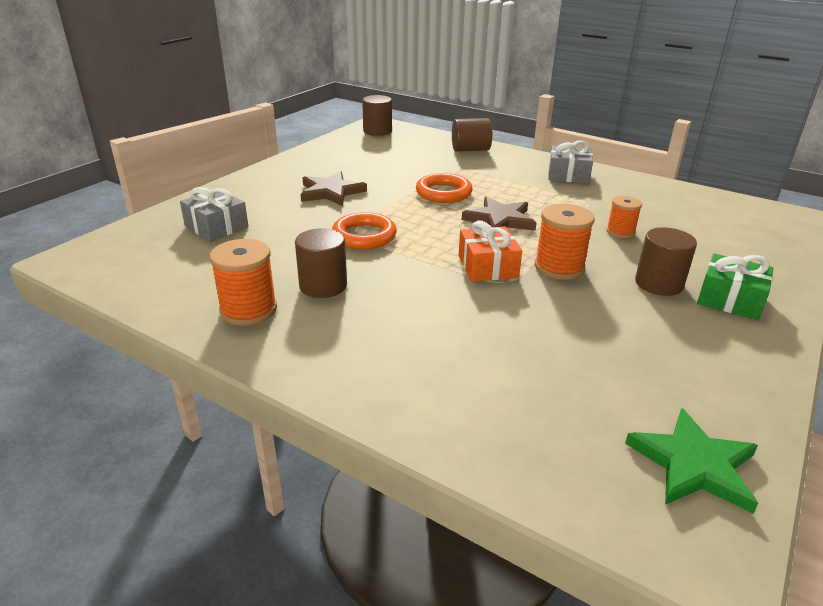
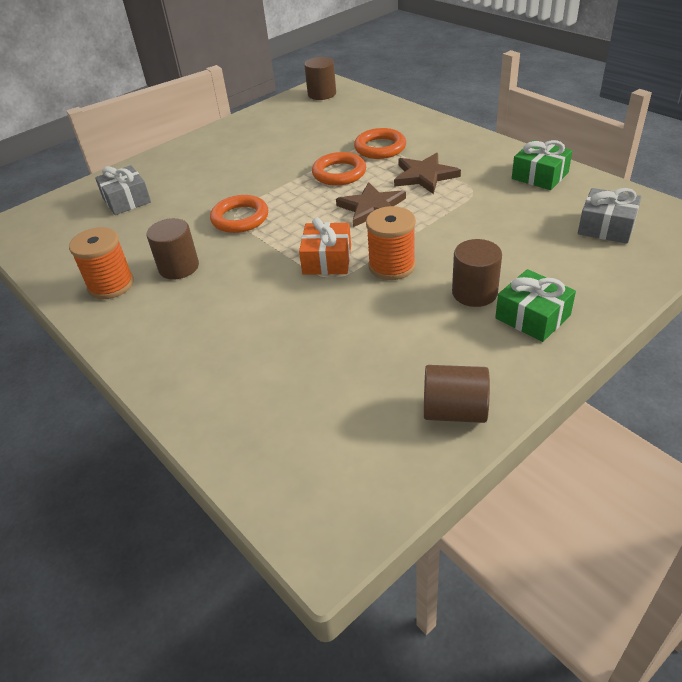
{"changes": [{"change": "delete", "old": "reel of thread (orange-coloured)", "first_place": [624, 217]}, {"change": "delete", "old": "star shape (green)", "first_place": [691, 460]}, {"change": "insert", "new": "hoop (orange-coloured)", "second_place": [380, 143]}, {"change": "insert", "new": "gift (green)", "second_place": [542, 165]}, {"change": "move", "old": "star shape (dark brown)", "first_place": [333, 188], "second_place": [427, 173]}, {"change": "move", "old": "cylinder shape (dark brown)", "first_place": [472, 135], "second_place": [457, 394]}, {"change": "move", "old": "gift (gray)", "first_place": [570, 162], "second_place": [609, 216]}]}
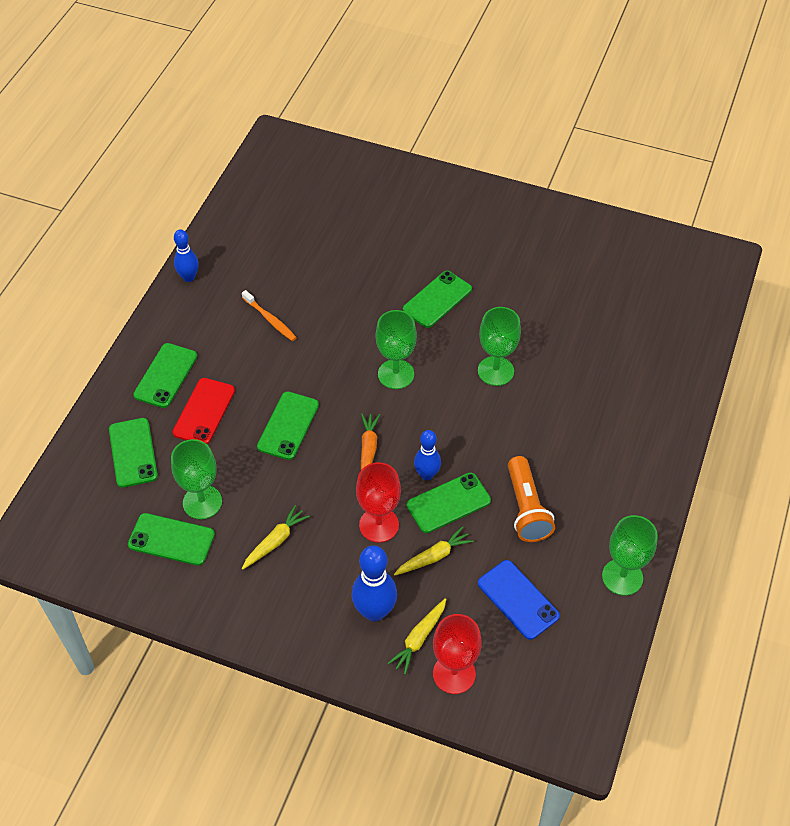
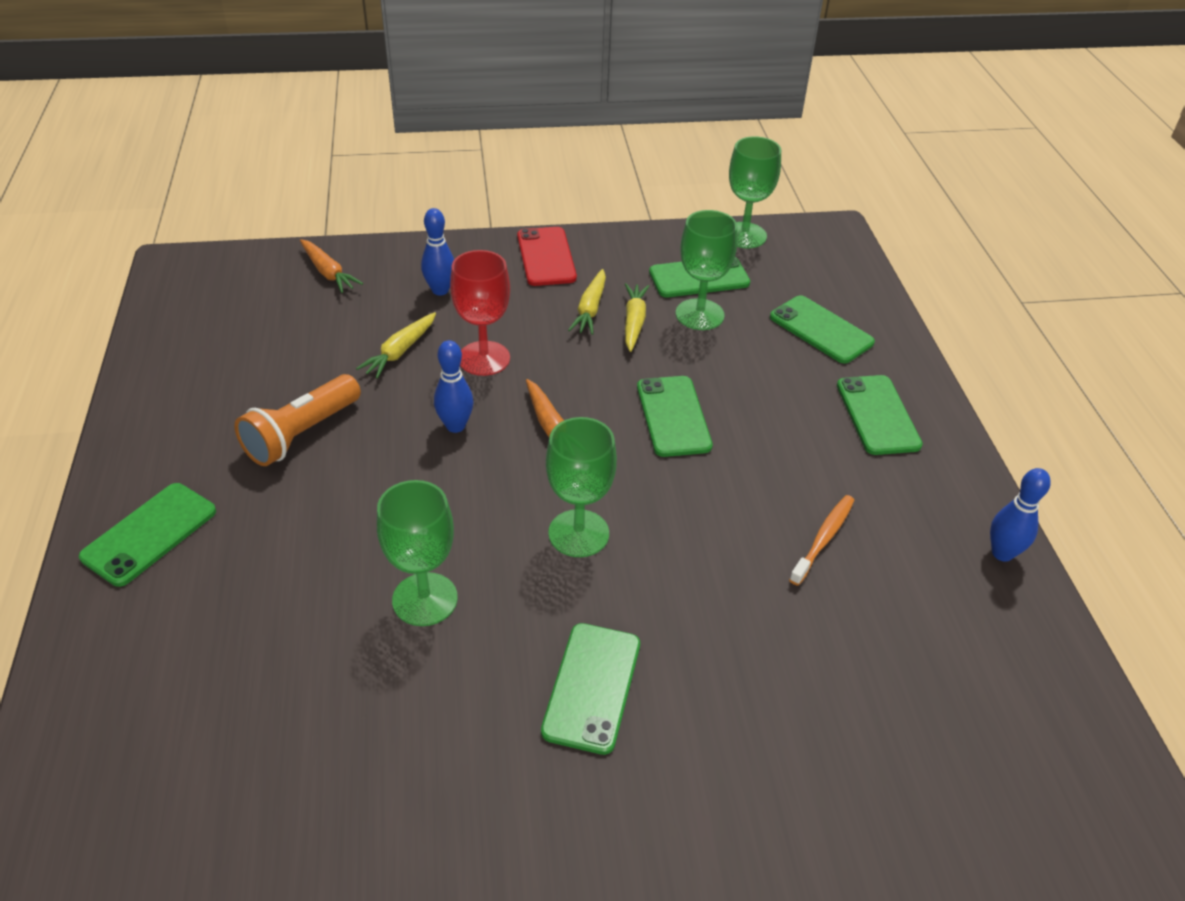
{"changes": [{"change": "delete", "old": "smartphone (cobalt)", "first_place": [519, 600]}, {"change": "move", "old": "smartphone (scarlet)", "first_place": [204, 411], "second_place": [547, 256]}, {"change": "move", "old": "root vegetable (golden)", "first_place": [416, 636], "second_place": [637, 317]}, {"change": "move", "old": "smartphone (green)", "first_place": [449, 502], "second_place": [147, 535]}, {"change": "move", "old": "goblet (green)", "first_place": [630, 555], "second_place": [755, 192]}, {"change": "replace", "old": "goblet (scarlet)", "new": "root vegetable (orange-coloured)", "first_place": [457, 654], "second_place": [331, 266]}, {"change": "rotate", "old": "toothbrush (orange-coloured)", "first_place": [269, 315], "second_place": [822, 540], "degrees": 105}, {"change": "rotate", "old": "flashlight (orange-coloured)", "first_place": [531, 499], "second_place": [297, 420], "degrees": -105}, {"change": "resize", "old": "bowling pin (cobalt)", "first_place": [374, 583], "second_place": [437, 251], "factor": 0.65}]}
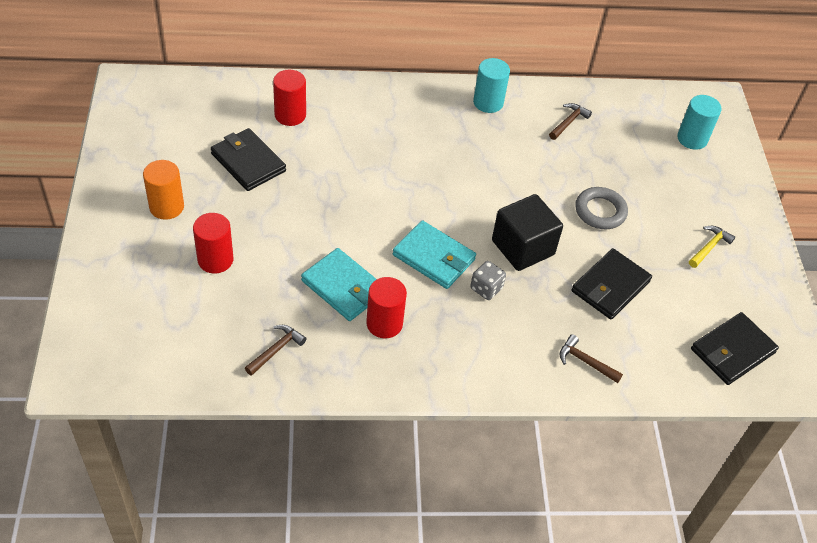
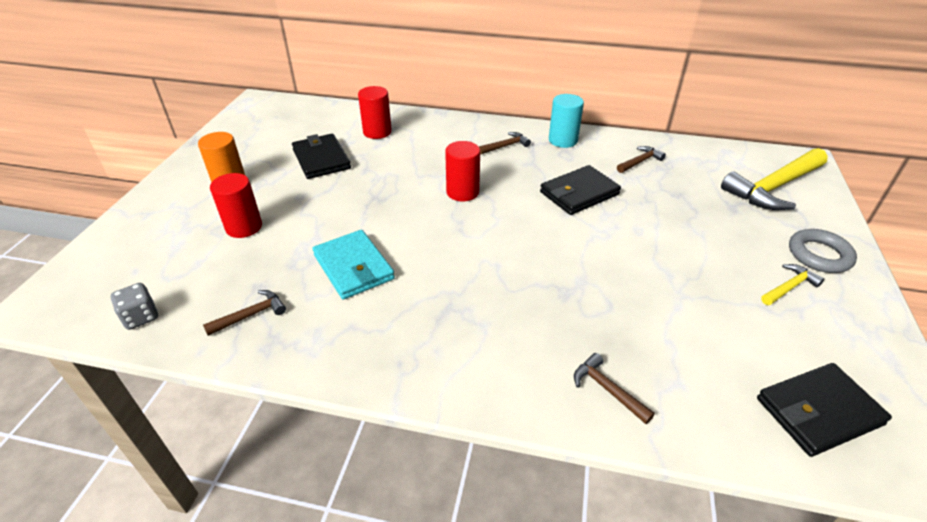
{"changes": [{"change": "delete", "old": "billfold (turquoise)", "first_place": [434, 254]}, {"change": "delete", "old": "cube (jet-black)", "first_place": [527, 232]}, {"change": "insert", "new": "carpenter's hammer (dark brown)", "second_place": [505, 143]}, {"change": "move", "old": "cylinder shape (scarlet)", "first_place": [386, 307], "second_place": [462, 171]}, {"change": "move", "old": "game die (gray)", "first_place": [488, 280], "second_place": [134, 306]}, {"change": "move", "old": "billfold (jet-black)", "first_place": [611, 283], "second_place": [580, 190]}, {"change": "move", "old": "hoop (gray)", "first_place": [601, 208], "second_place": [823, 251]}, {"change": "replace", "old": "cylinder shape (turquoise)", "new": "carpenter's hammer (golden)", "first_place": [699, 122], "second_place": [774, 179]}]}
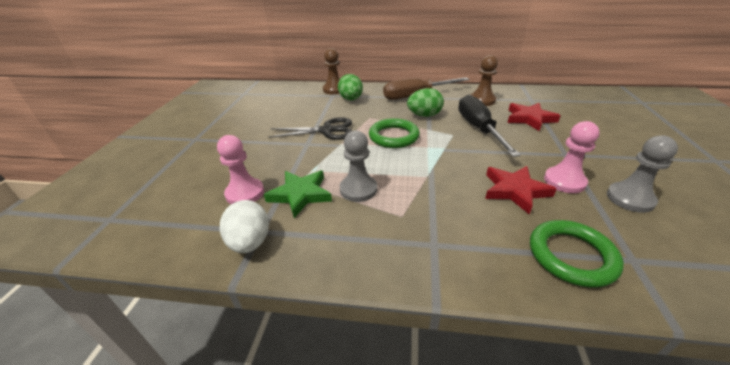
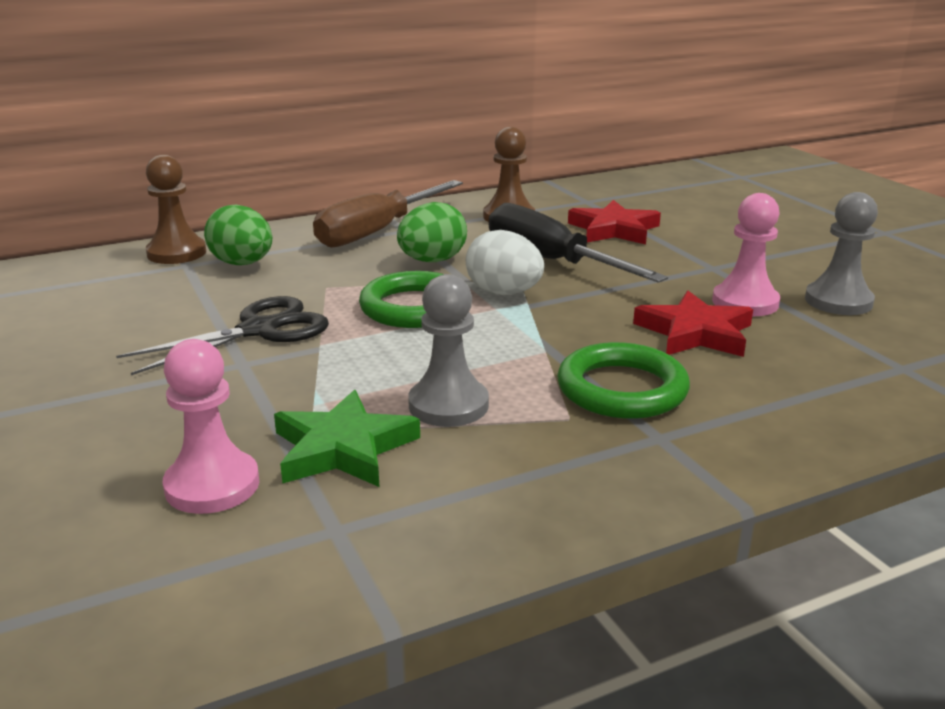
{"changes": [{"change": "move", "old": "toy egg (snow-white)", "first_place": [244, 226], "second_place": [505, 262]}, {"change": "move", "old": "hoop (green)", "first_place": [577, 254], "second_place": [623, 380]}]}
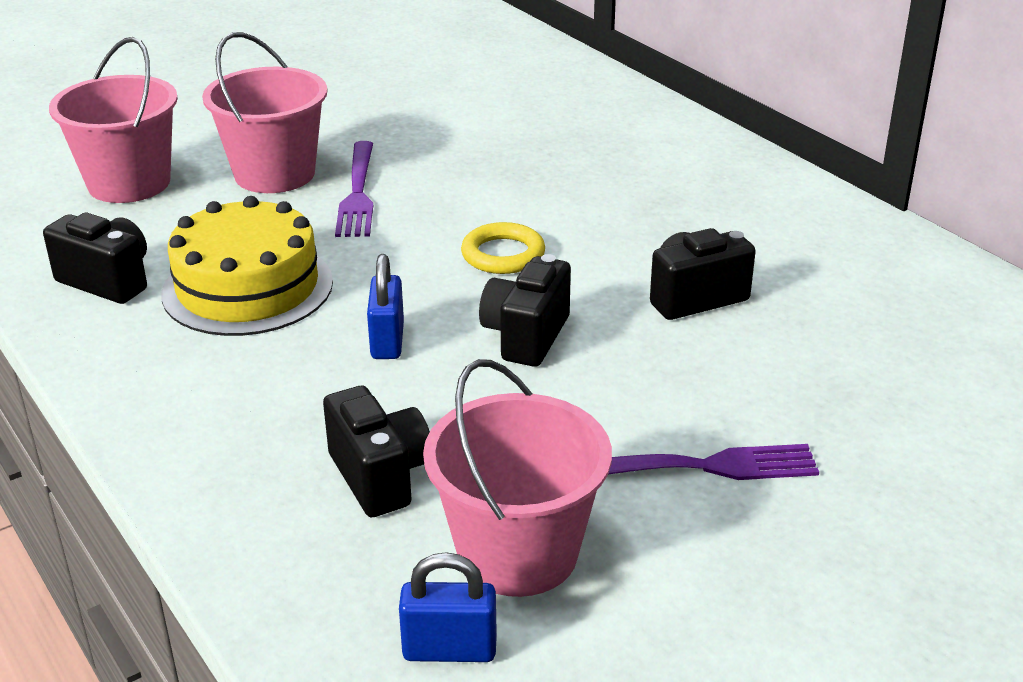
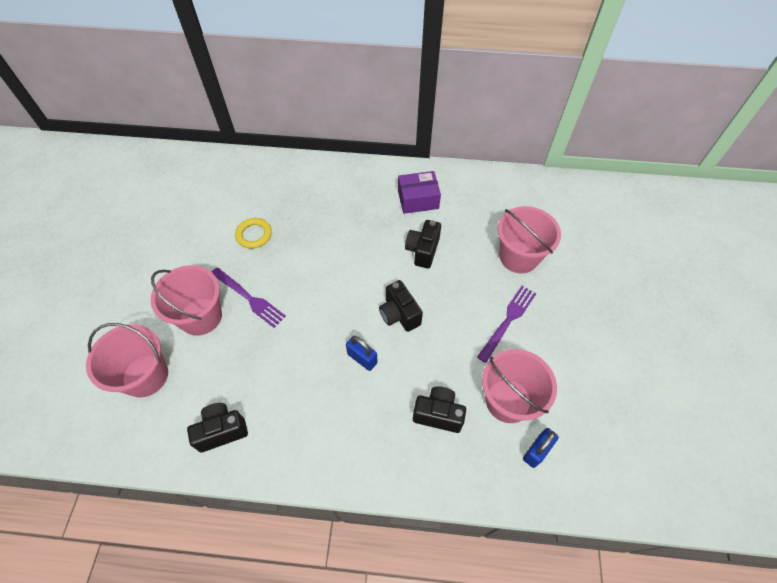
{"changes": [{"change": "delete", "old": "gateau (golden)", "first_place": [247, 266]}, {"change": "insert", "new": "parcel (violet)", "second_place": [419, 192]}, {"change": "insert", "new": "sand bucket (pink)", "second_place": [529, 239]}, {"change": "move", "old": "hoop (golden)", "first_place": [503, 248], "second_place": [253, 233]}]}
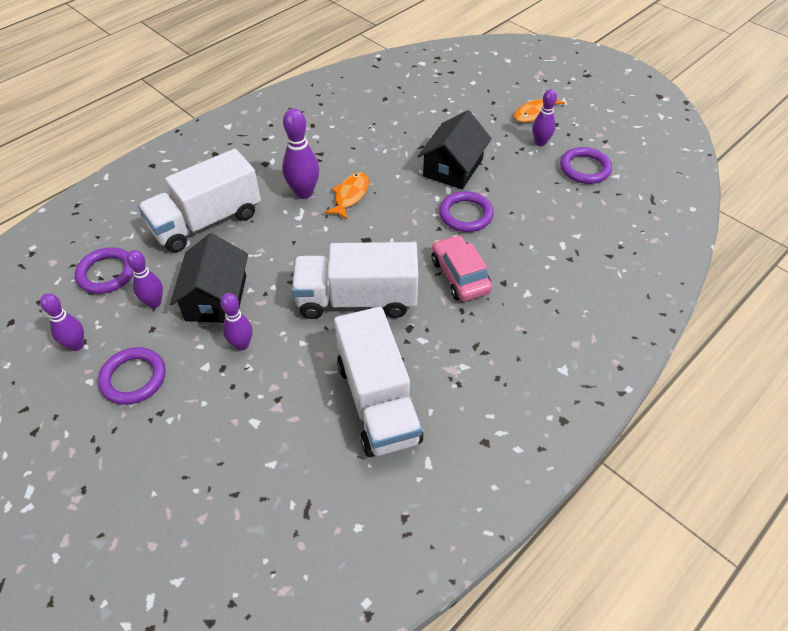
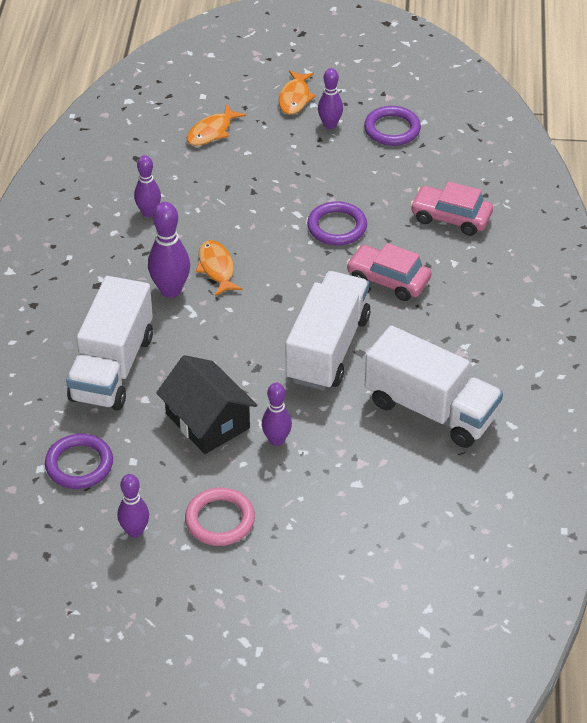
{"changes": [{"change": "delete", "old": "toy house (jet-black)", "first_place": [455, 150]}, {"change": "insert", "new": "fish (orange-coloured)", "second_place": [216, 125]}, {"change": "insert", "new": "toy car (pink)", "second_place": [451, 209]}, {"change": "move", "old": "bowling pin (violet)", "first_place": [145, 279], "second_place": [147, 186]}, {"change": "recolor", "old": "hoop (violet)", "new": "hoop (pink)", "first_place": [132, 376], "second_place": [220, 517]}, {"change": "rotate", "old": "truck (snow-white)", "first_place": [355, 280], "second_place": [328, 331], "degrees": 150}]}
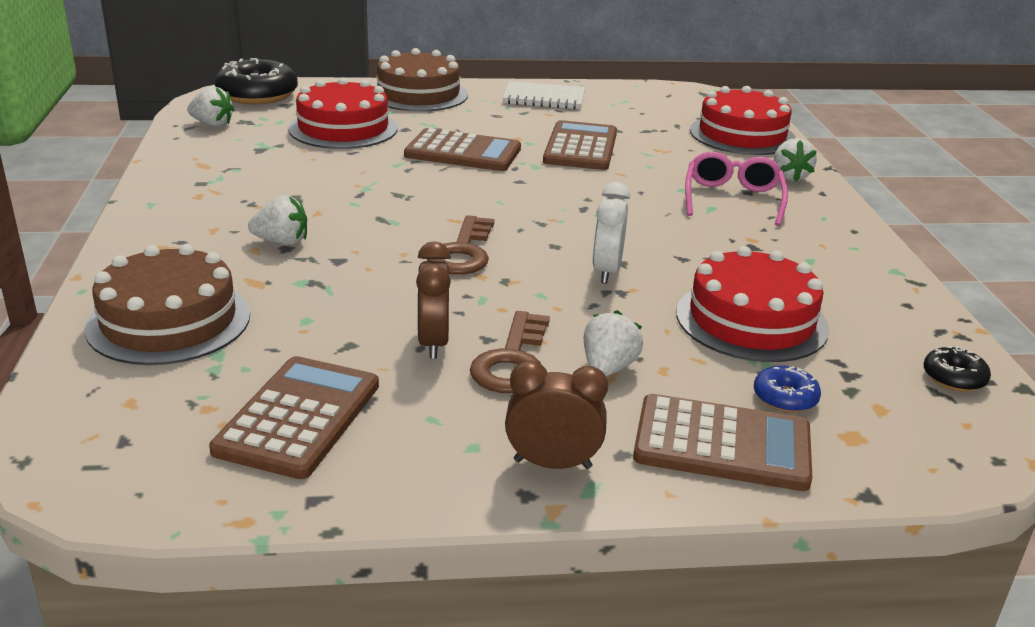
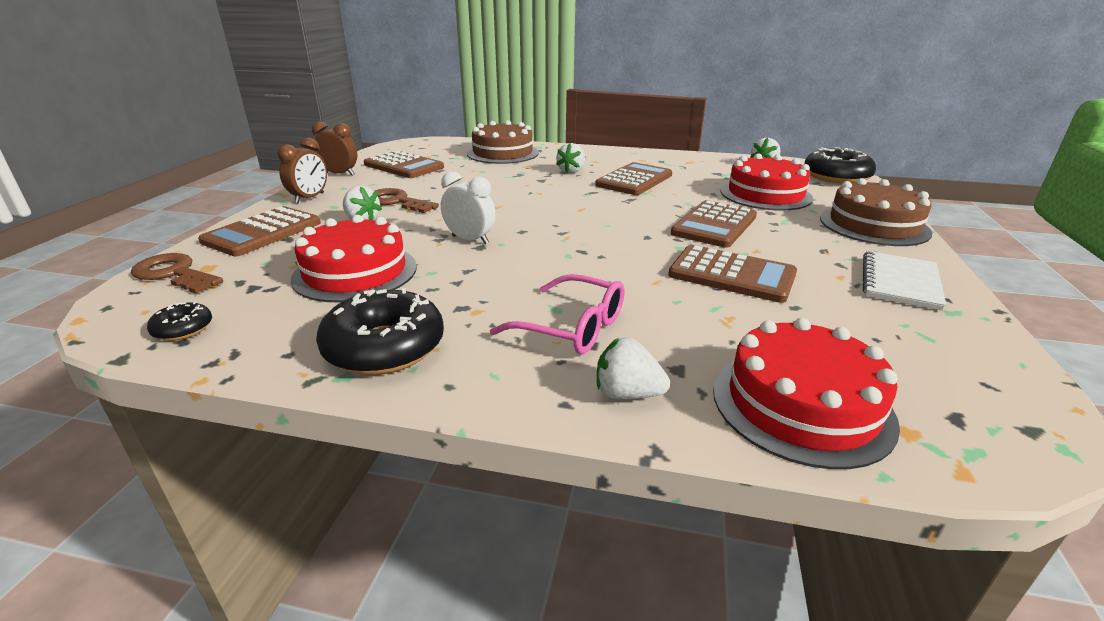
{"changes": [{"change": "delete", "old": "glazed donut (cobalt)", "first_place": [787, 389]}, {"change": "insert", "new": "glazed donut (jet-black)", "second_place": [380, 331]}, {"change": "insert", "new": "pocket calculator (dark brown)", "second_place": [633, 178]}, {"change": "move", "old": "bedside clock (dark brown)", "first_place": [433, 300], "second_place": [334, 148]}, {"change": "move", "old": "door key (dark brown)", "first_place": [460, 245], "second_place": [177, 273]}]}
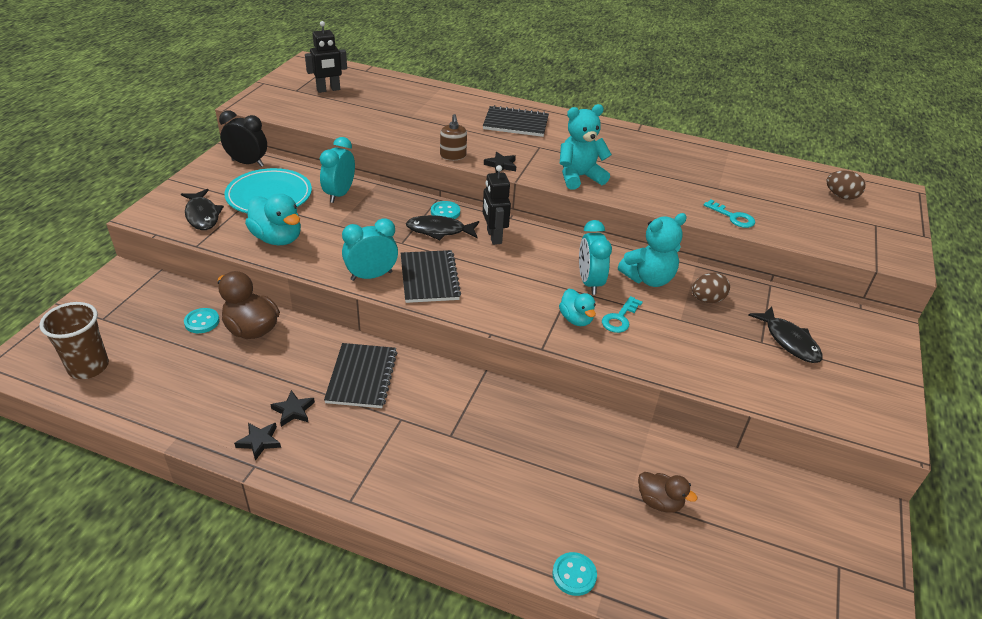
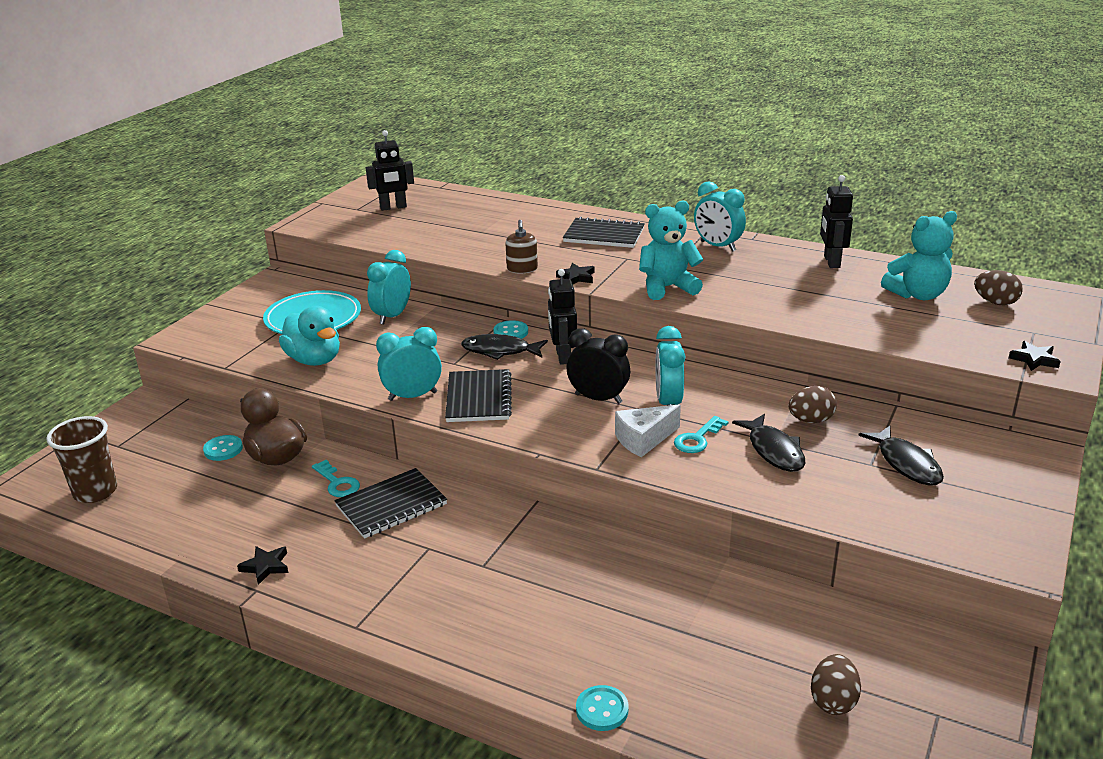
{"changes": [{"change": "delete", "old": "duck (dark brown)", "first_place": [667, 492]}, {"change": "insert", "new": "bedside clock (turquoise)", "second_place": [720, 216]}, {"change": "insert", "new": "toy egg (dark brown)", "second_place": [836, 684]}, {"change": "insert", "new": "robot (jet-black)", "second_place": [836, 221]}, {"change": "move", "old": "fish (jet-black)", "first_place": [202, 209], "second_place": [768, 443]}, {"change": "move", "old": "bedside clock (jet-black)", "first_place": [243, 138], "second_place": [598, 366]}, {"change": "move", "old": "star shape (jet-black)", "first_place": [292, 408], "second_place": [1035, 356]}, {"change": "move", "old": "teddy bear (turquoise)", "first_place": [652, 250], "second_place": [919, 255]}, {"change": "move", "old": "door key (turquoise)", "first_place": [729, 213], "second_place": [336, 478]}, {"change": "replace", "old": "duck (turquoise)", "new": "cheese (snow-white)", "first_place": [577, 307], "second_place": [648, 431]}, {"change": "rotate", "old": "notebook (jet-black)", "first_place": [361, 375], "second_place": [390, 503], "degrees": 45}]}
